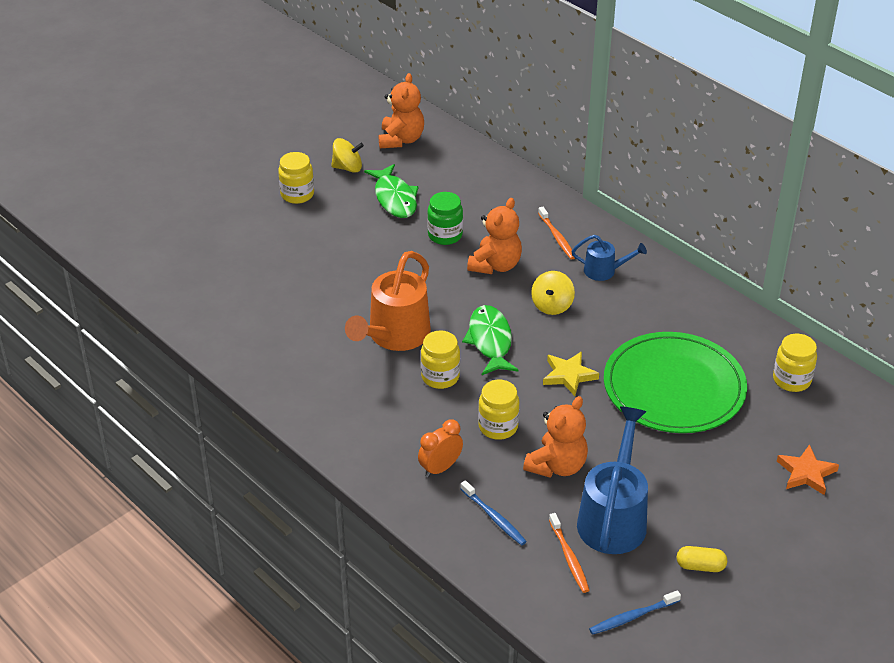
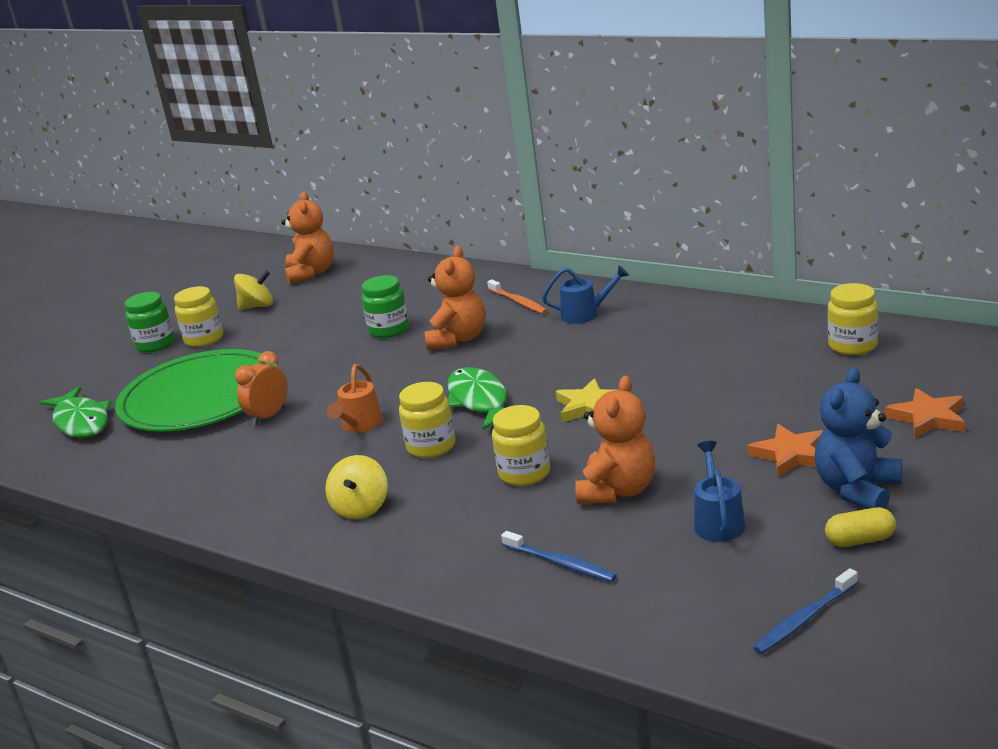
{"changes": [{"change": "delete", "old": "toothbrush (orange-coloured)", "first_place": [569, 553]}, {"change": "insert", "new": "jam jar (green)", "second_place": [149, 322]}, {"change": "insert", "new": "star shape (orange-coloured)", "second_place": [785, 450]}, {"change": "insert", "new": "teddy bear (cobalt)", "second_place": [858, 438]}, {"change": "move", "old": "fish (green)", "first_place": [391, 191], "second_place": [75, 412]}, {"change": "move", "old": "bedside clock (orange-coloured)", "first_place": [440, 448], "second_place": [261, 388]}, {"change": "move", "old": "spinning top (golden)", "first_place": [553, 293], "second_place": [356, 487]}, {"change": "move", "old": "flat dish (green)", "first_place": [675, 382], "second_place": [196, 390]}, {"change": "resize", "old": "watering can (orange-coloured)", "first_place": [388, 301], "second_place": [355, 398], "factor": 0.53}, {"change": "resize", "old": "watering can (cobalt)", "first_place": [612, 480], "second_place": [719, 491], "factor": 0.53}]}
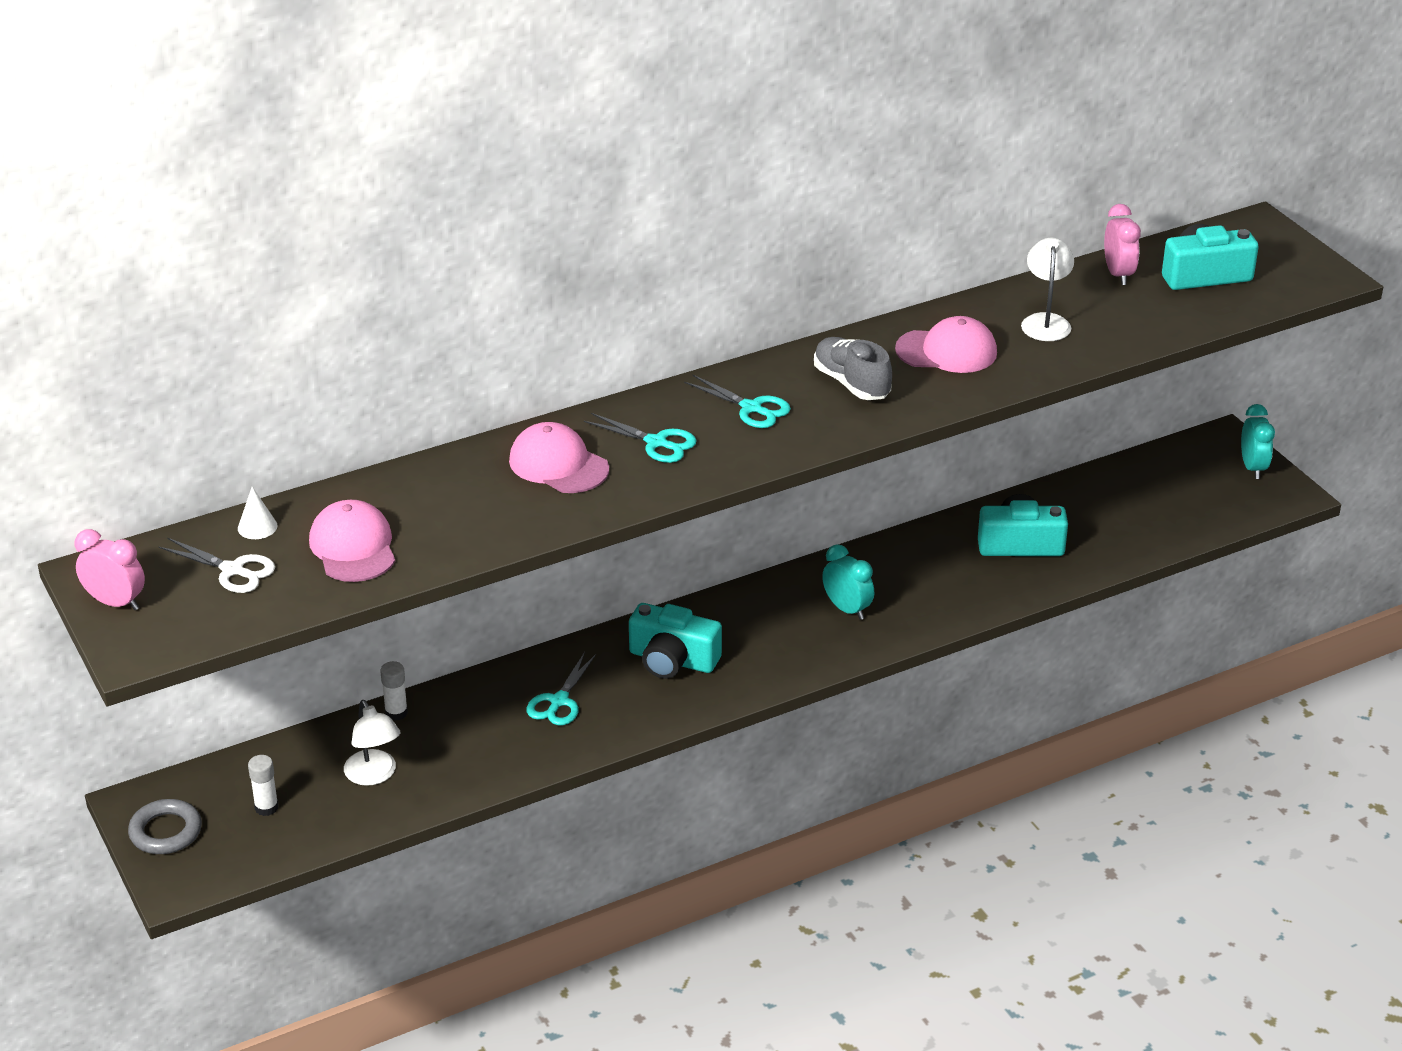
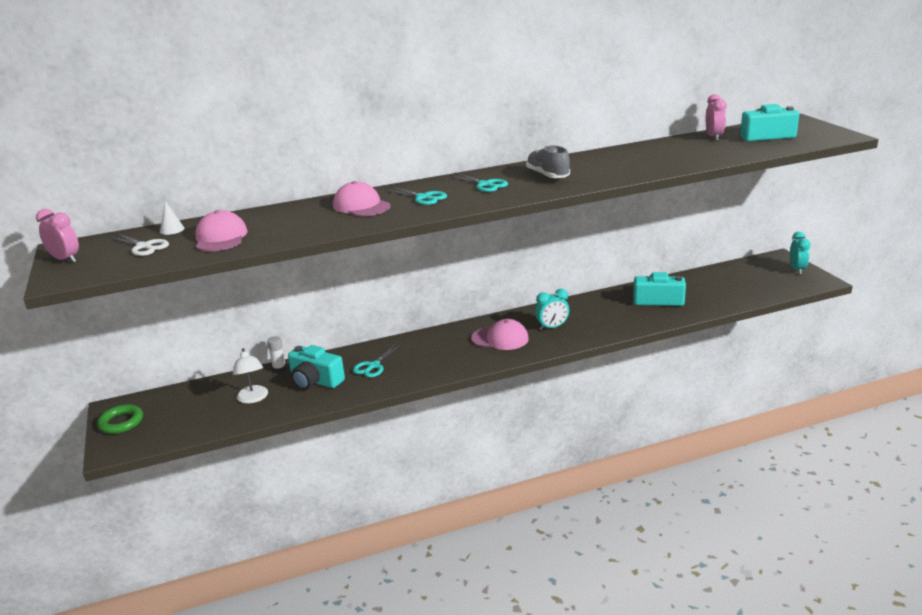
{"changes": [{"change": "delete", "old": "stick of glue (snow-white)", "first_place": [263, 785]}, {"change": "delete", "old": "lamp (snow-white)", "first_place": [1047, 289]}, {"change": "move", "old": "compact camera (turquoise)", "first_place": [675, 641], "second_place": [316, 367]}, {"change": "move", "old": "baseball cap (pink)", "first_place": [946, 344], "second_place": [500, 334]}, {"change": "recolor", "old": "hoop (gray)", "new": "hoop (green)", "first_place": [165, 826], "second_place": [120, 419]}, {"change": "rotate", "old": "bedside clock (turquoise)", "first_place": [848, 582], "second_place": [552, 309], "degrees": 105}]}
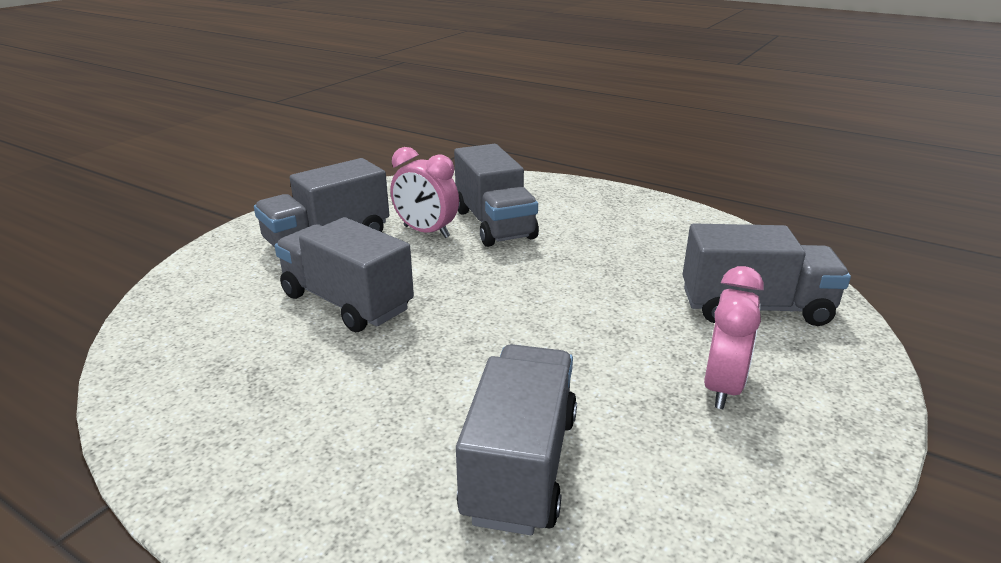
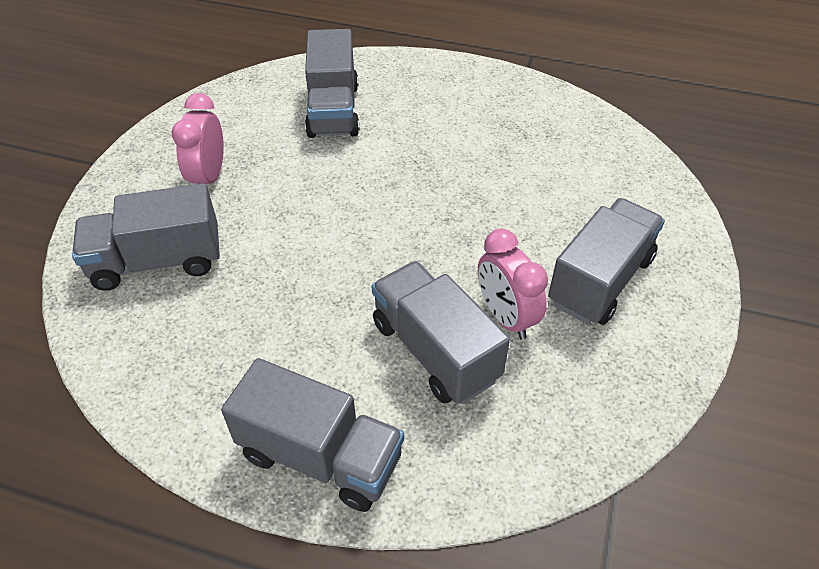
{"changes": [{"change": "move", "old": "truck (gray)", "first_place": [344, 274], "second_place": [312, 435]}, {"change": "rotate", "old": "bedside clock (pink)", "first_place": [424, 192], "second_place": [513, 284], "degrees": -135}]}
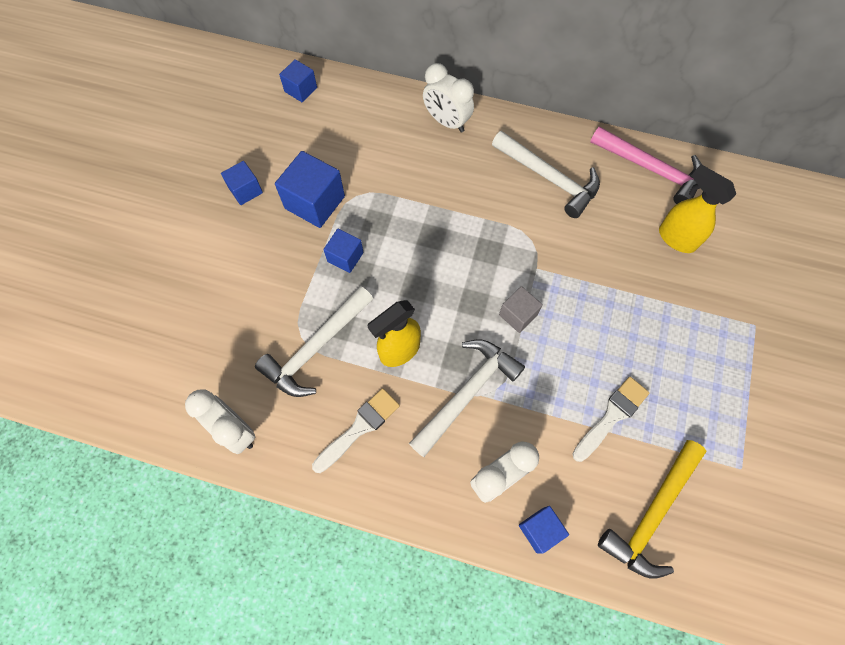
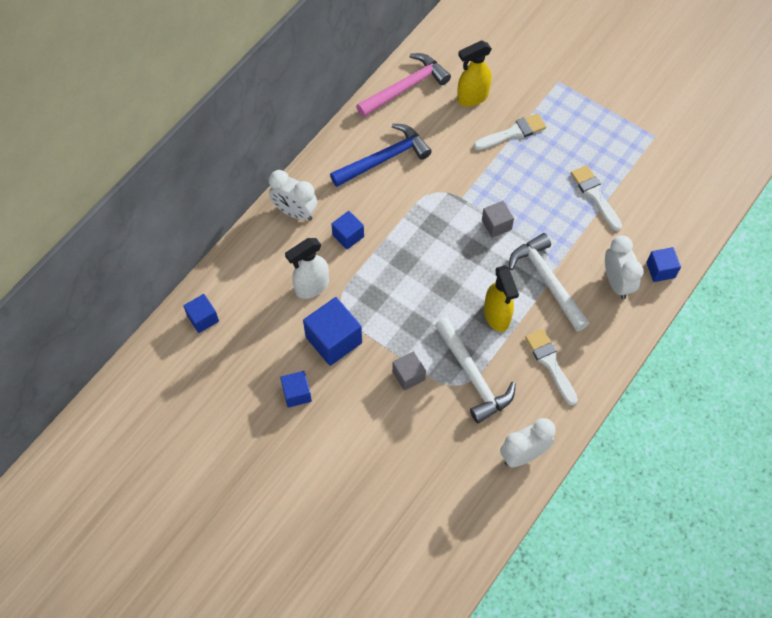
{"changes": [{"change": "delete", "old": "carpenter's hammer (golden)", "first_place": [652, 509]}, {"change": "insert", "new": "spray cleaner (snow-white)", "second_place": [307, 268]}, {"change": "insert", "new": "cube (gray)", "second_place": [409, 371]}, {"change": "insert", "new": "paintbrush (snow-white)", "second_place": [509, 131]}, {"change": "move", "old": "cube (cobalt)", "first_place": [343, 251], "second_place": [347, 230]}, {"change": "recolor", "old": "carpenter's hammer (snow-white)", "new": "carpenter's hammer (cobalt)", "first_place": [546, 174], "second_place": [381, 155]}, {"change": "rotate", "old": "bedside clock (snow-white)", "first_place": [448, 97], "second_place": [293, 195], "degrees": 60}]}
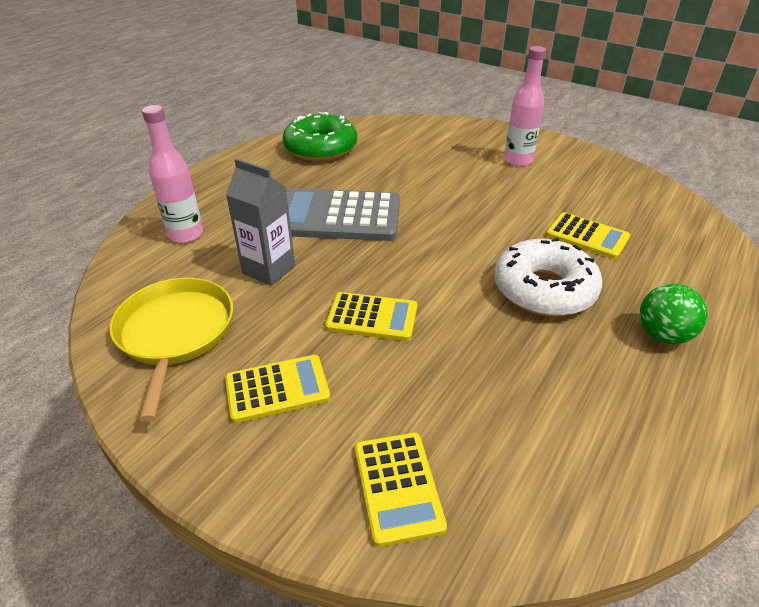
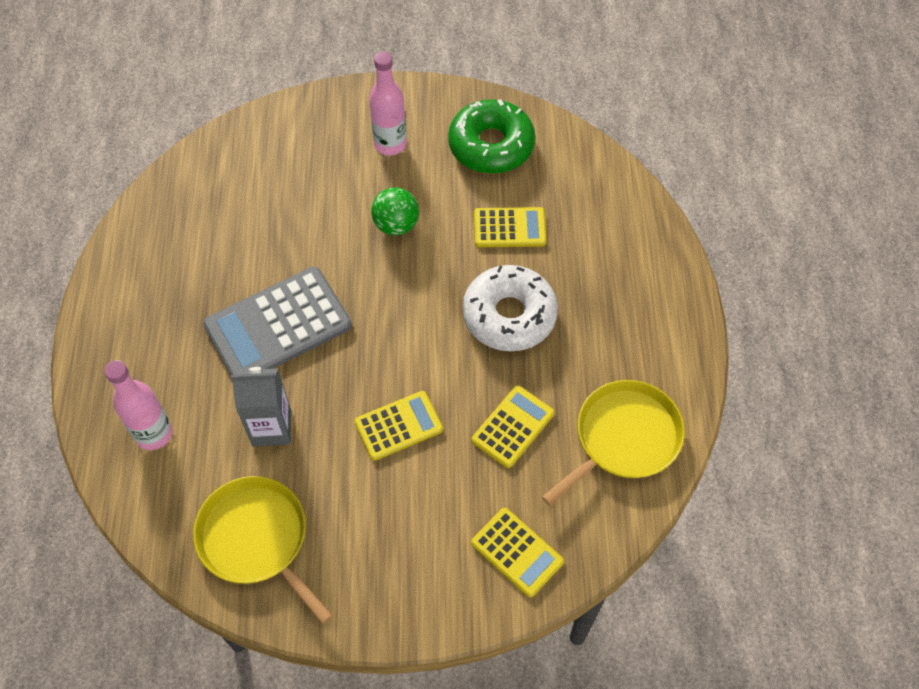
{"changes": [{"change": "insert", "new": "skillet (golden)", "second_place": [613, 443]}, {"change": "move", "old": "pocket calculator (golden)", "first_place": [277, 389], "second_place": [513, 427]}, {"change": "move", "old": "glazed donut (green)", "first_place": [320, 136], "second_place": [491, 136]}, {"change": "move", "old": "sphere (green)", "first_place": [674, 314], "second_place": [395, 211]}]}
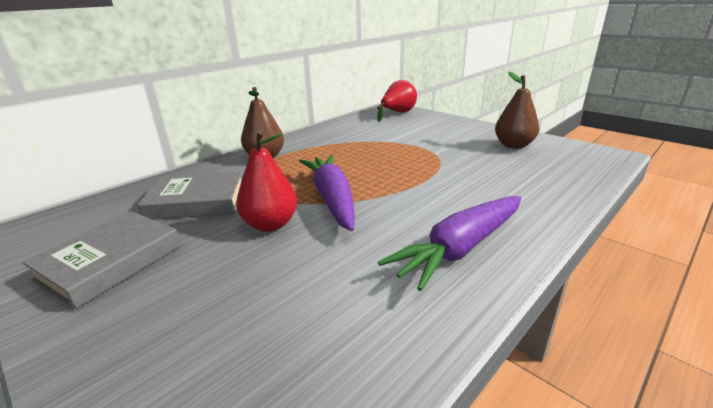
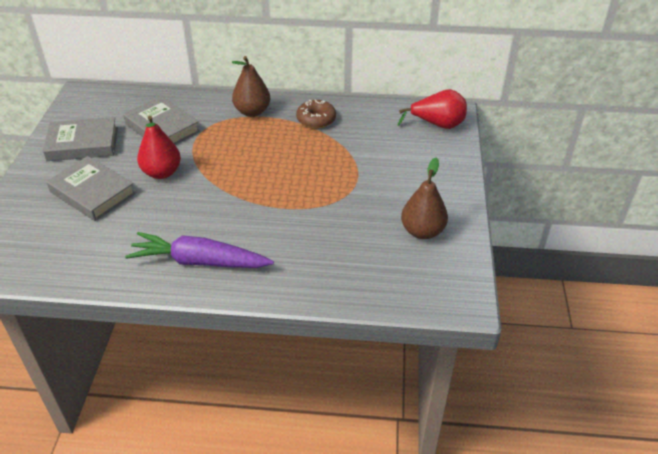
{"changes": [{"change": "delete", "old": "root vegetable (violet)", "first_place": [327, 193]}, {"change": "insert", "new": "book (gray)", "second_place": [91, 188]}, {"change": "insert", "new": "glazed donut (dark brown)", "second_place": [316, 114]}]}
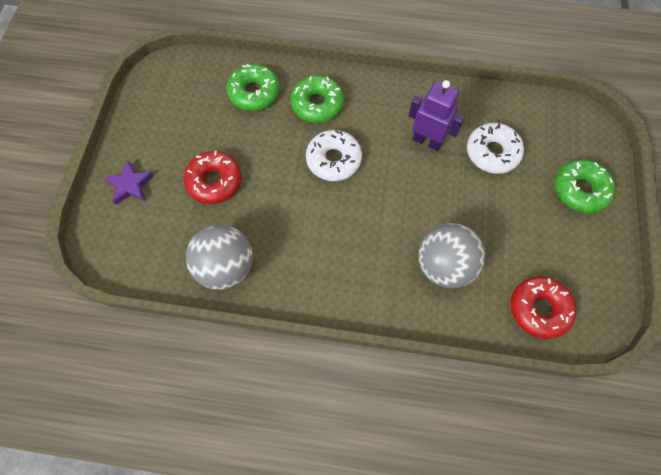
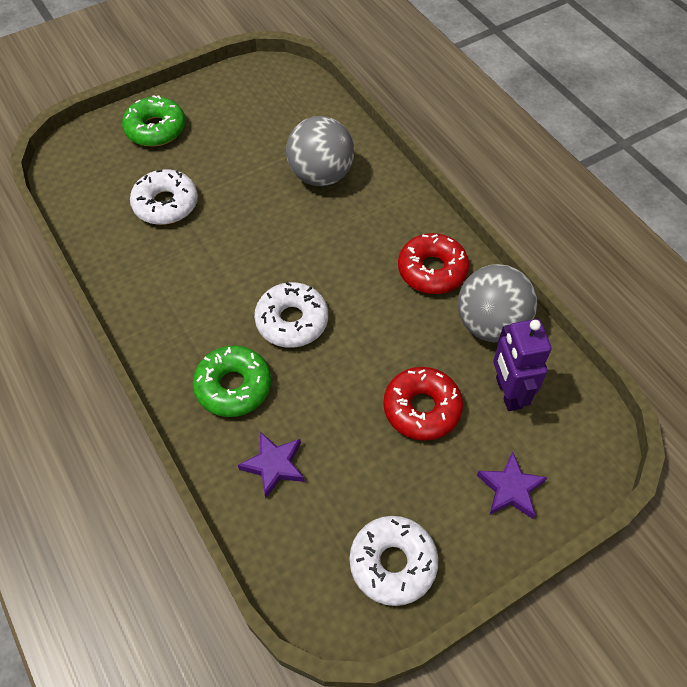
{"changes": [{"change": "insert", "new": "glazed donut (snow-white)", "second_place": [393, 561]}, {"change": "move", "old": "robot (violet)", "first_place": [437, 115], "second_place": [522, 365]}, {"change": "move", "old": "glazed donut (scarlet)", "first_place": [543, 307], "second_place": [433, 263]}, {"change": "replace", "old": "glazed donut (green)", "new": "star shape (violet)", "first_place": [253, 87], "second_place": [271, 465]}]}
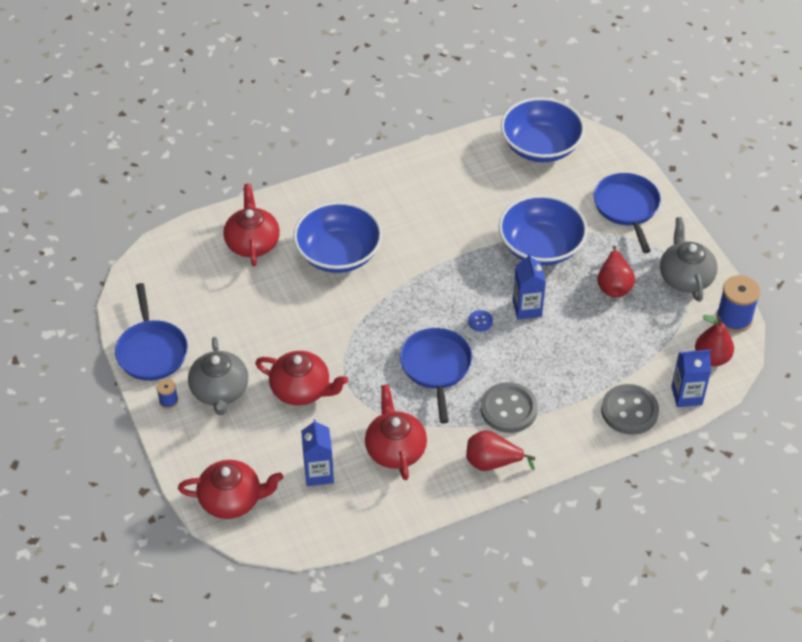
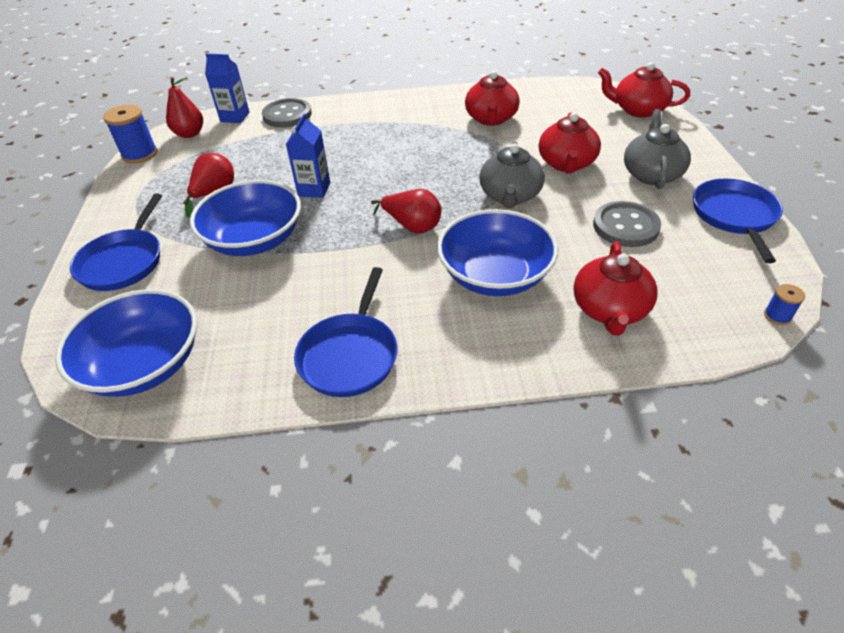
{"changes": [{"change": "delete", "old": "carton (cobalt)", "first_place": [317, 452]}, {"change": "delete", "old": "button (cobalt)", "first_place": [480, 320]}, {"change": "move", "old": "reel of thread (cobalt)", "first_place": [167, 394], "second_place": [784, 304]}, {"change": "move", "old": "skillet (cobalt)", "first_place": [436, 375], "second_place": [345, 332]}, {"change": "move", "old": "toy pear (scarlet)", "first_place": [500, 450], "second_place": [406, 211]}, {"change": "move", "old": "button (gray)", "first_place": [509, 407], "second_place": [627, 224]}, {"change": "move", "old": "china teapot (gray)", "first_place": [689, 259], "second_place": [512, 175]}, {"change": "rotate", "old": "china teapot (scarlet)", "first_place": [301, 378], "second_place": [570, 143], "degrees": -120}]}
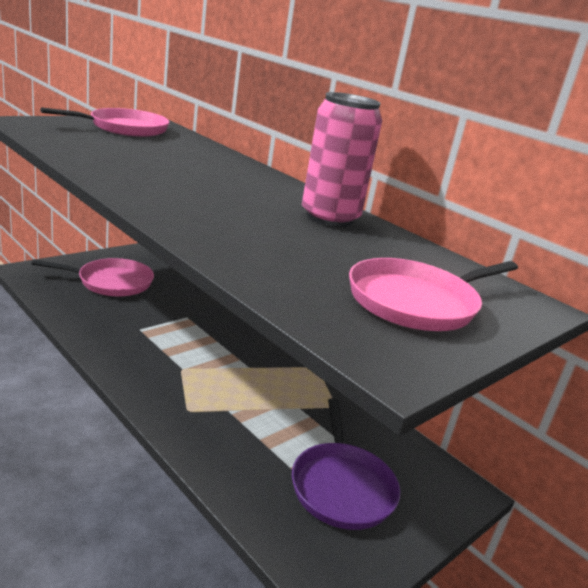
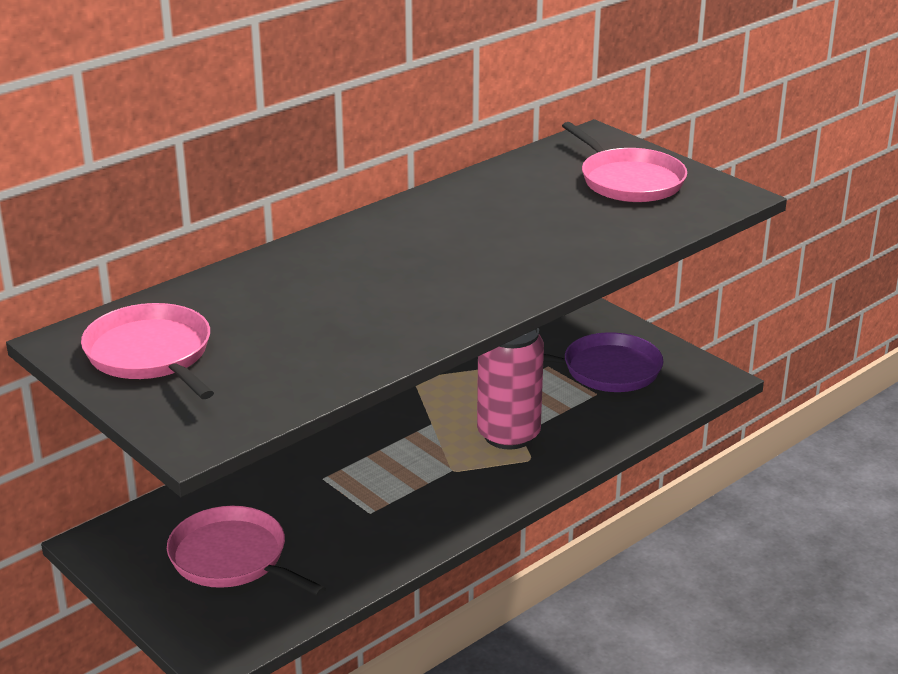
{"changes": [{"change": "move", "old": "tin (pink)", "first_place": [342, 159], "second_place": [510, 389]}, {"change": "rotate", "old": "skillet (pink)", "first_place": [92, 277], "second_place": [246, 551], "degrees": -45}]}
